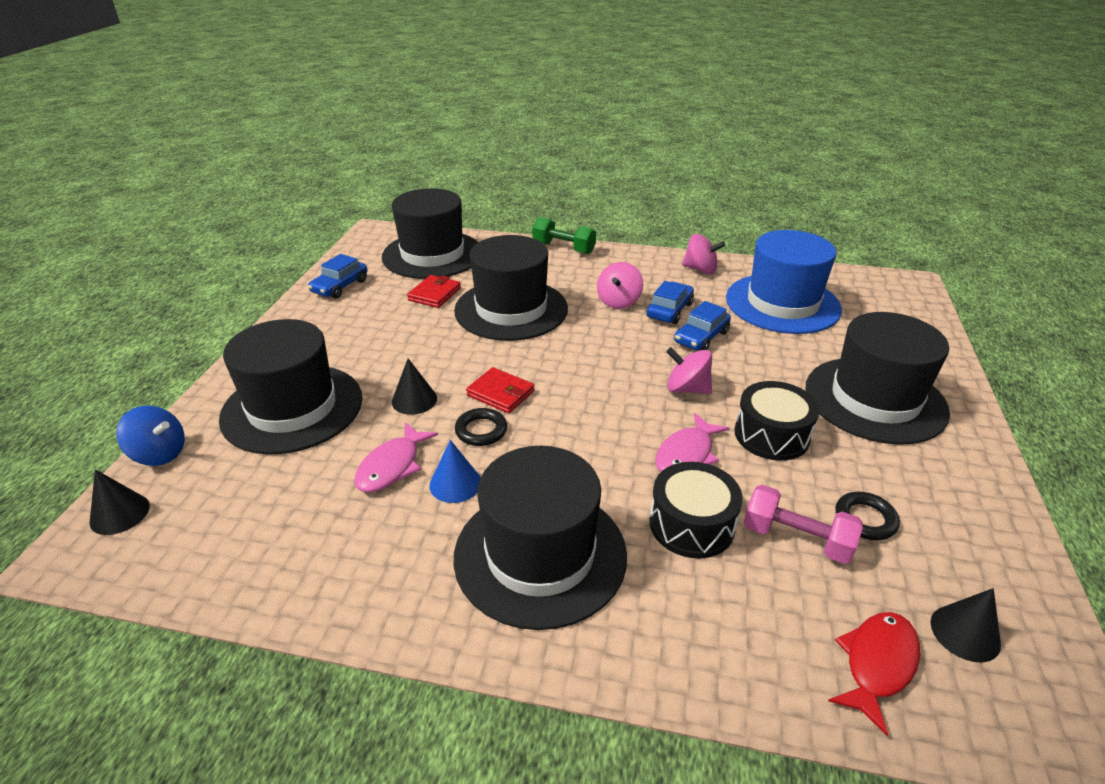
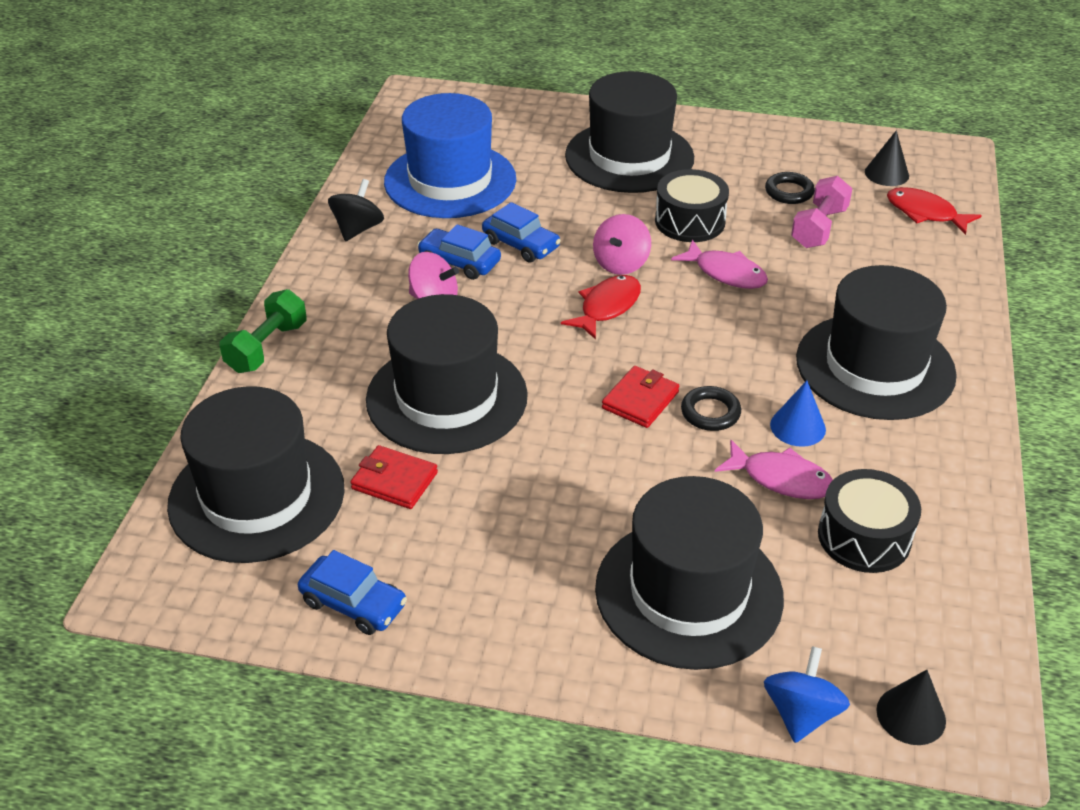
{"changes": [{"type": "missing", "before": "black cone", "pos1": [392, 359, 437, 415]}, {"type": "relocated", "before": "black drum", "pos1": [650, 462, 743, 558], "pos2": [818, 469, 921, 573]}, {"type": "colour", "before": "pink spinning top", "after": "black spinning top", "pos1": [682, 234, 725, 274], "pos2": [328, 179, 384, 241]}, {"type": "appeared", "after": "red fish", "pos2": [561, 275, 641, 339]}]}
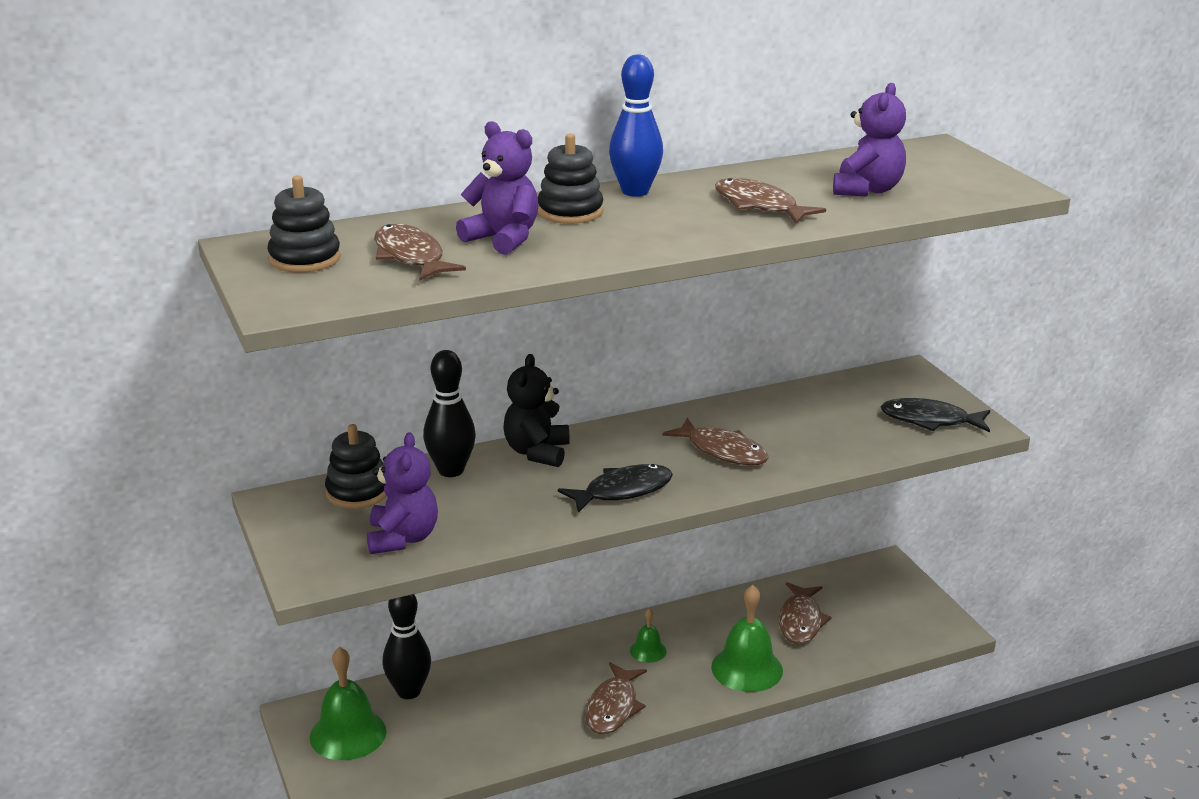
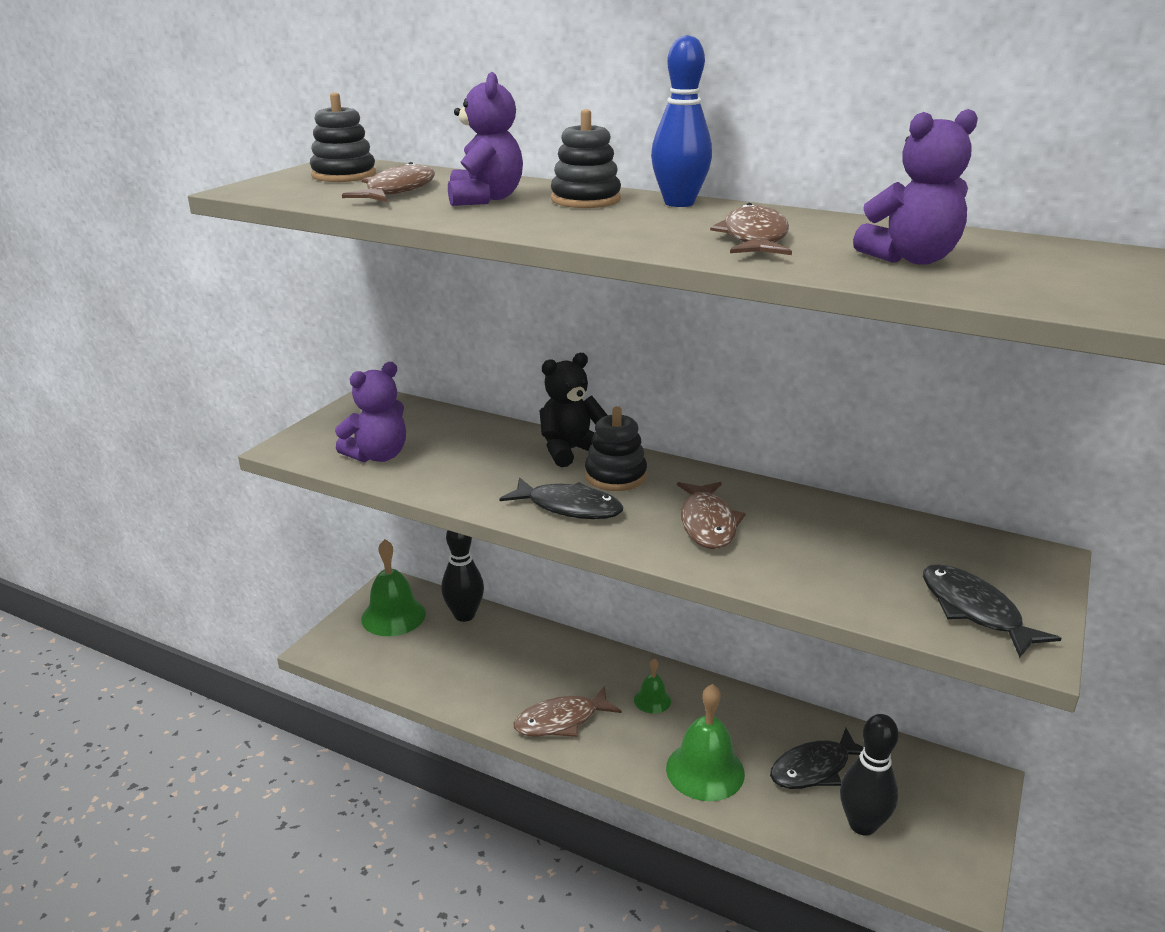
{"changes": [{"type": "relocated", "before": "black stacking toy", "pos1": [325, 424, 386, 509], "pos2": [585, 406, 647, 491]}, {"type": "relocated", "before": "black bowling pin", "pos1": [423, 350, 476, 477], "pos2": [840, 714, 899, 836]}, {"type": "colour", "before": "brown fish", "after": "black fish", "pos1": [779, 582, 832, 644], "pos2": [770, 728, 864, 789]}]}
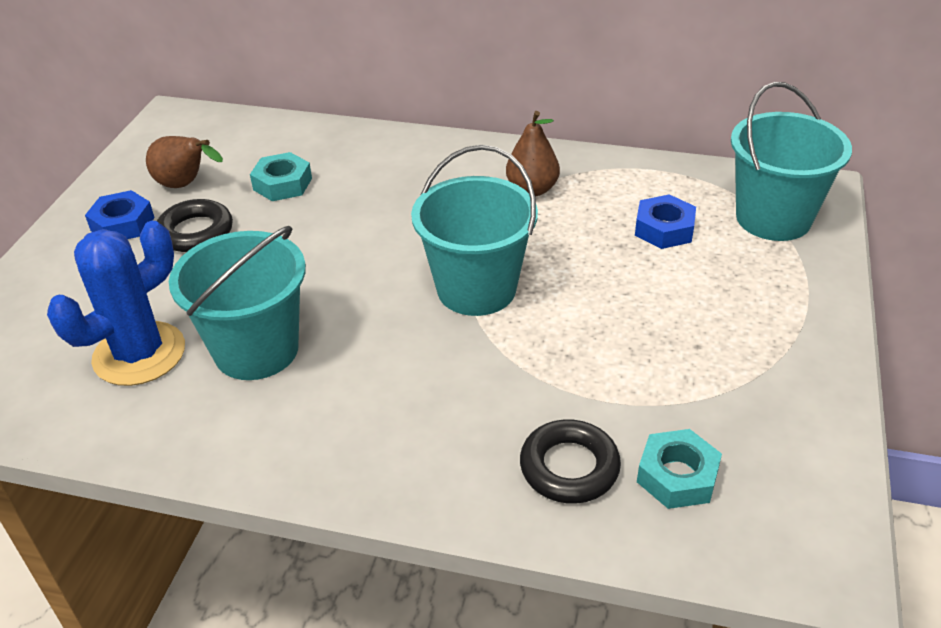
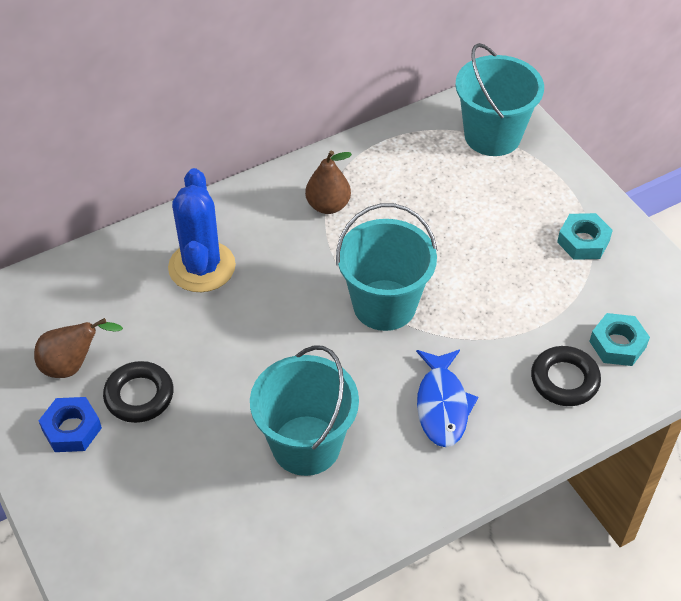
{"changes": [{"type": "relocated", "before": "blue cactus", "pos1": [47, 221, 185, 386], "pos2": [168, 168, 236, 292]}, {"type": "relocated", "before": "turquoise nut", "pos1": [250, 152, 312, 201], "pos2": [557, 213, 613, 260]}, {"type": "missing", "before": "blue nut", "pos1": [635, 194, 696, 249]}, {"type": "appeared", "after": "blue fish", "pos2": [416, 350, 478, 447]}]}
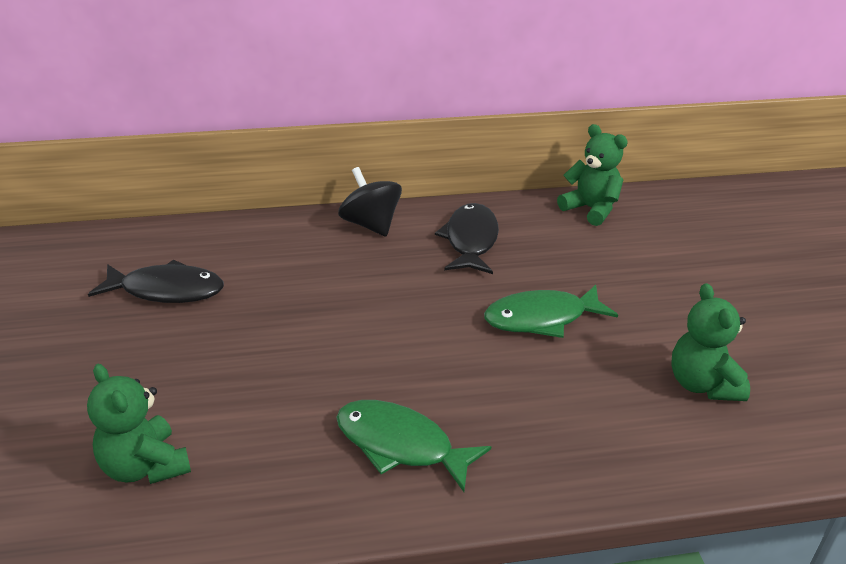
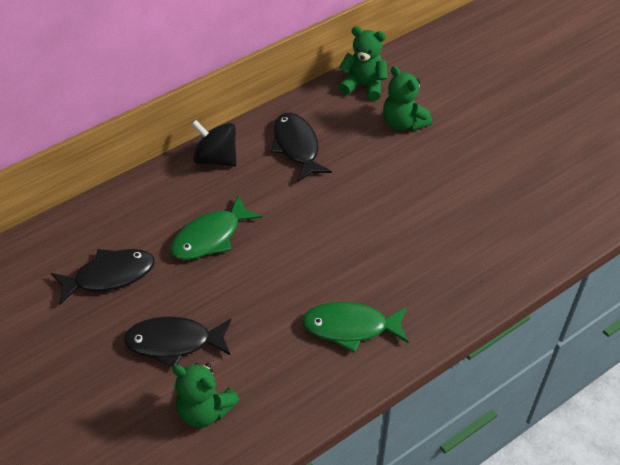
{"changes": [{"type": "relocated", "before": "green fish", "pos1": [484, 285, 618, 338], "pos2": [170, 195, 262, 260]}, {"type": "relocated", "before": "green teddy bear", "pos1": [672, 283, 750, 401], "pos2": [383, 66, 432, 131]}, {"type": "appeared", "after": "black fish", "pos2": [123, 317, 231, 367]}]}
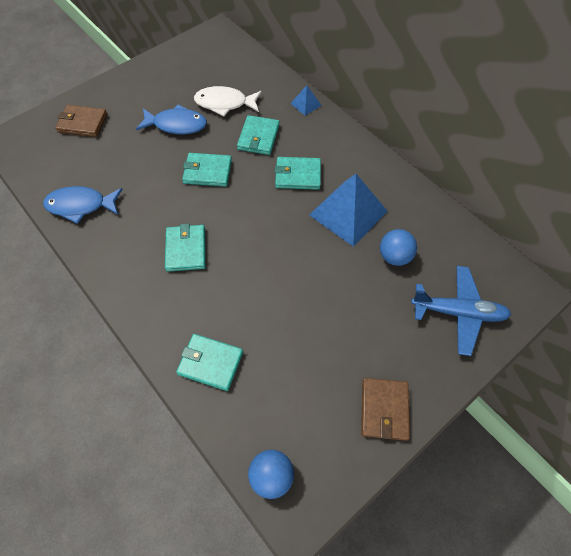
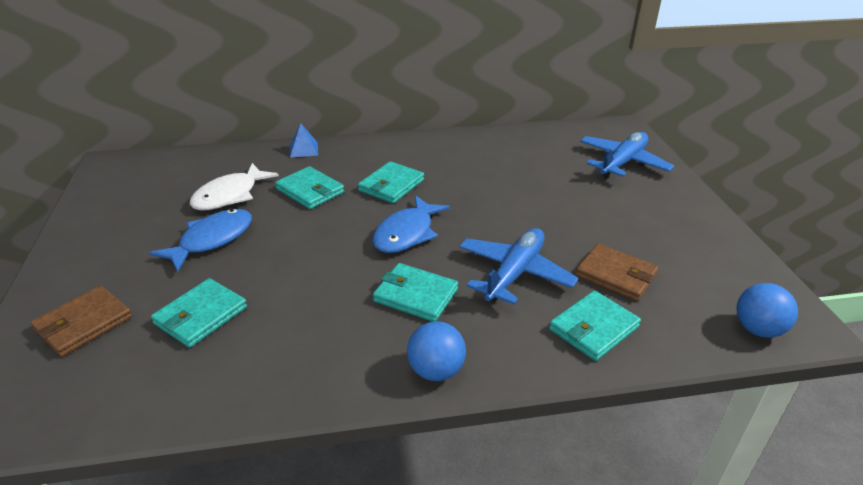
{"changes": [{"type": "relocated", "before": "blue fish", "pos1": [43, 186, 123, 224], "pos2": [373, 195, 450, 253]}, {"type": "relocated", "before": "turquoise wallet", "pos1": [182, 153, 232, 187], "pos2": [151, 278, 247, 348]}, {"type": "missing", "before": "blue pyramid", "pos1": [310, 174, 388, 247]}, {"type": "relocated", "before": "brown wallet", "pos1": [361, 378, 410, 441], "pos2": [575, 243, 658, 301]}, {"type": "relocated", "before": "blue ball", "pos1": [380, 229, 417, 266], "pos2": [407, 321, 466, 381]}, {"type": "appeared", "after": "blue plane", "pos2": [459, 228, 578, 305]}]}
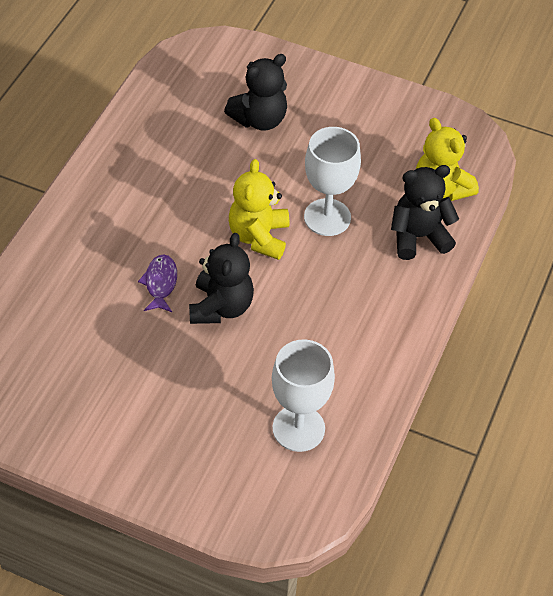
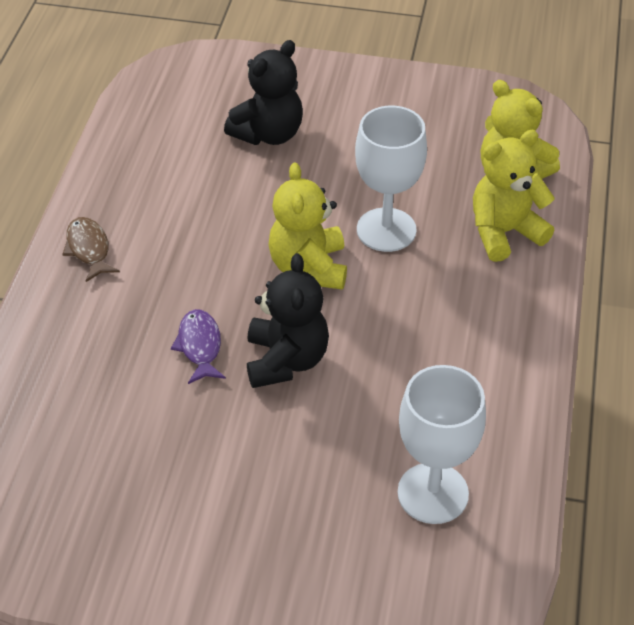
{"changes": [{"type": "colour", "before": "black teddy bear", "after": "yellow teddy bear", "pos1": [391, 165, 459, 260], "pos2": [473, 130, 555, 262]}, {"type": "appeared", "after": "brown fish", "pos2": [62, 217, 120, 282]}]}
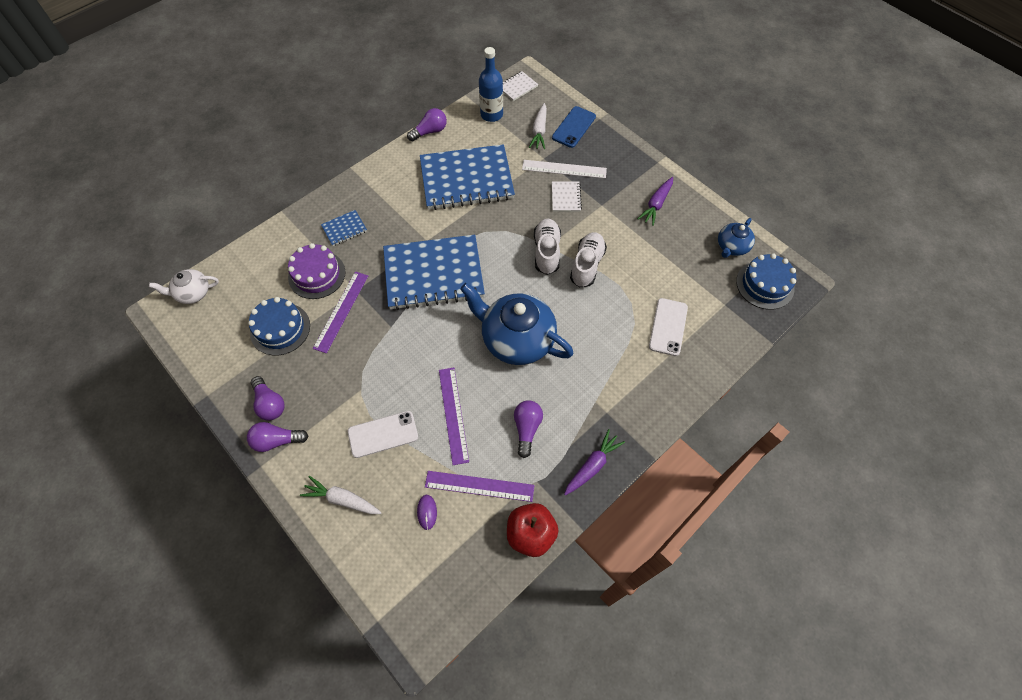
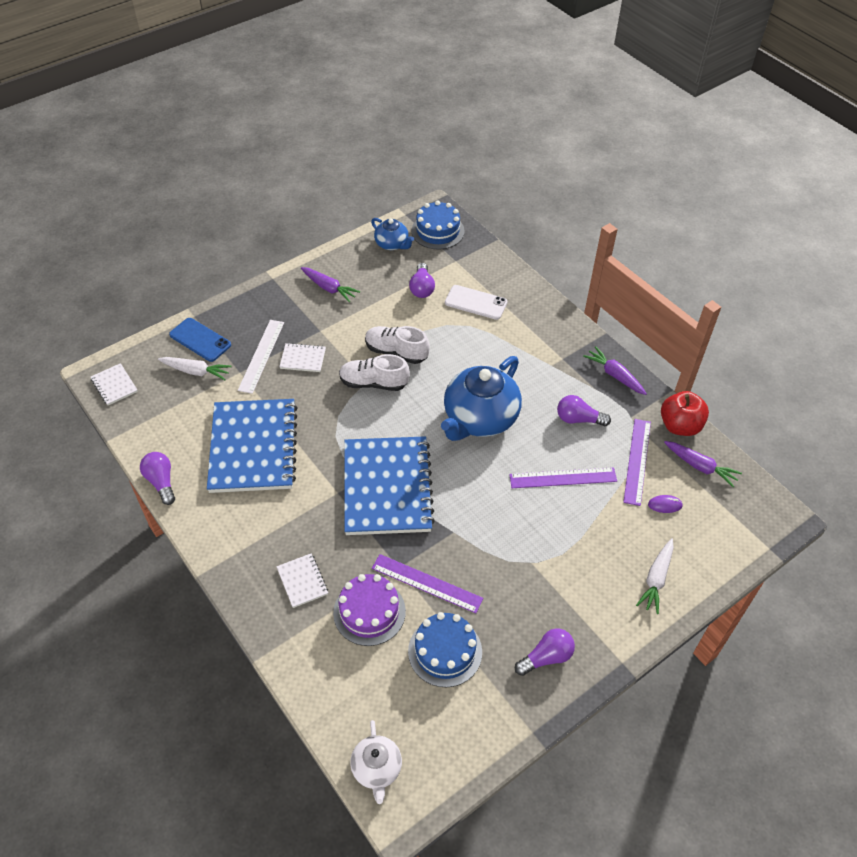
{"changes": [{"type": "relocated", "before": "purple light bulb", "pos1": [247, 422, 308, 452], "pos2": [409, 263, 435, 298]}, {"type": "colour", "before": "blue notebook", "after": "white notebook", "pos1": [321, 210, 367, 246], "pos2": [276, 553, 328, 608]}, {"type": "missing", "before": "white phone", "pos1": [348, 411, 418, 458]}, {"type": "missing", "before": "blue bottle", "pos1": [479, 47, 503, 122]}, {"type": "appeared", "after": "purple carrot", "pos2": [664, 441, 742, 487]}]}
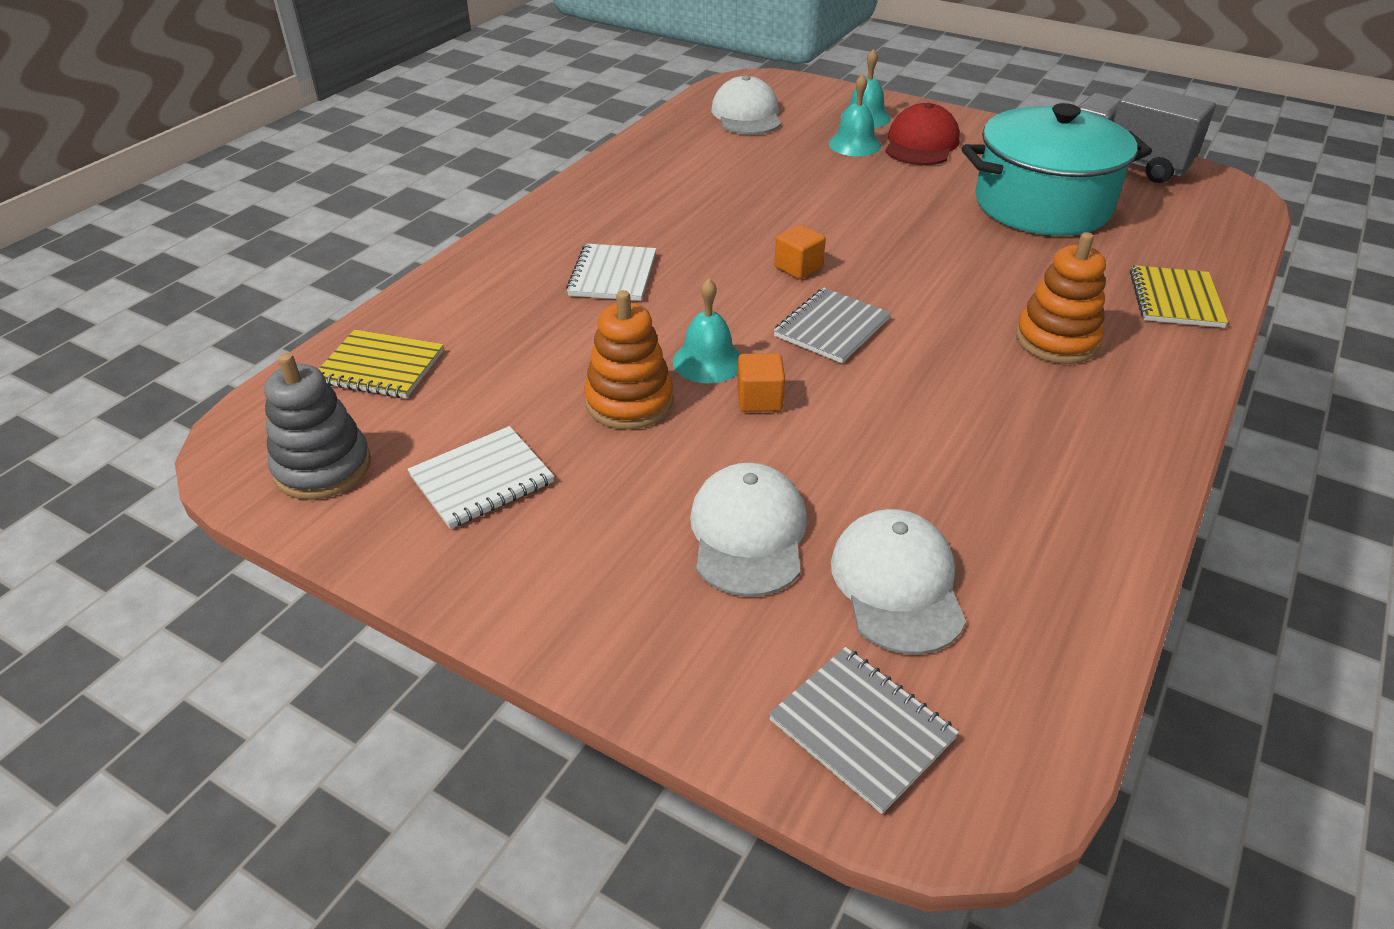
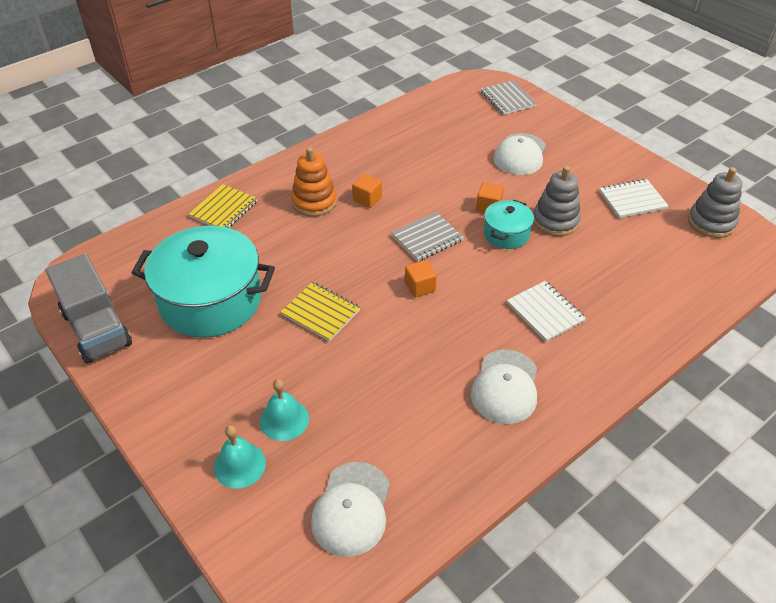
{"changes": [{"type": "relocated", "before": "yellow notebook", "pos1": [319, 330, 444, 398], "pos2": [281, 282, 361, 341]}, {"type": "spun", "before": "white notebook", "pos1": [566, 243, 656, 301], "pos2": [507, 281, 586, 342], "turn": -60}, {"type": "colour", "before": "orange stacking toy", "after": "grey stacking toy", "pos1": [584, 290, 673, 430], "pos2": [533, 166, 581, 236]}, {"type": "exchanged", "before": "turquoise bell", "after": "turquoise pot", "pos1": [673, 278, 740, 383], "pos2": [484, 200, 534, 249]}, {"type": "relocated", "before": "white cap", "pos1": [831, 509, 966, 655], "pos2": [471, 349, 537, 424]}, {"type": "missing", "before": "red cap", "pos1": [886, 103, 960, 165]}, {"type": "appeared", "after": "orange cube", "pos2": [353, 174, 382, 208]}]}
